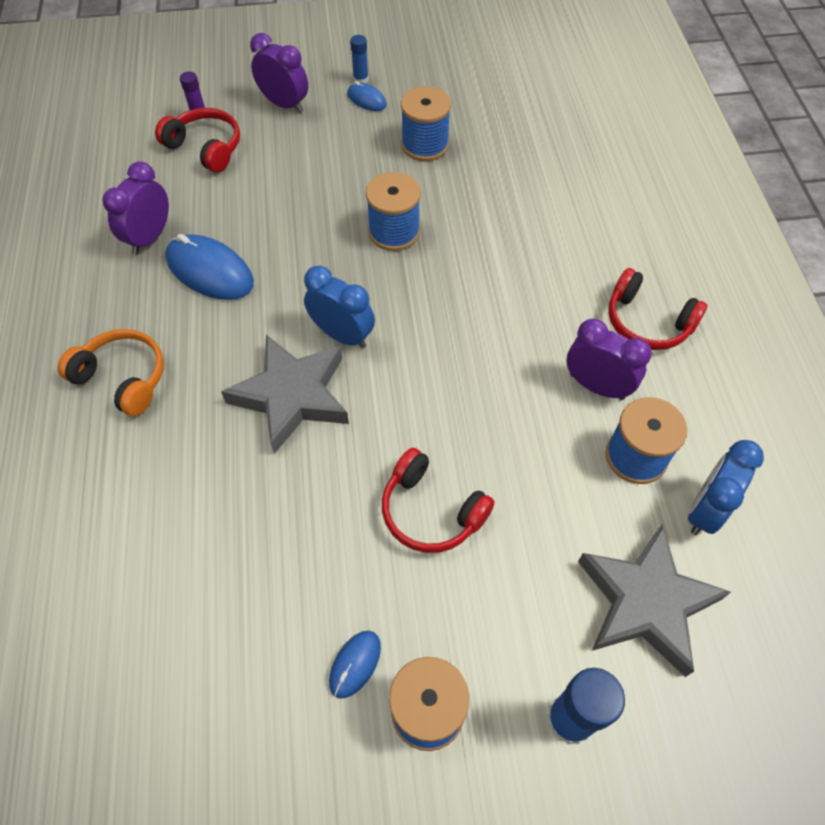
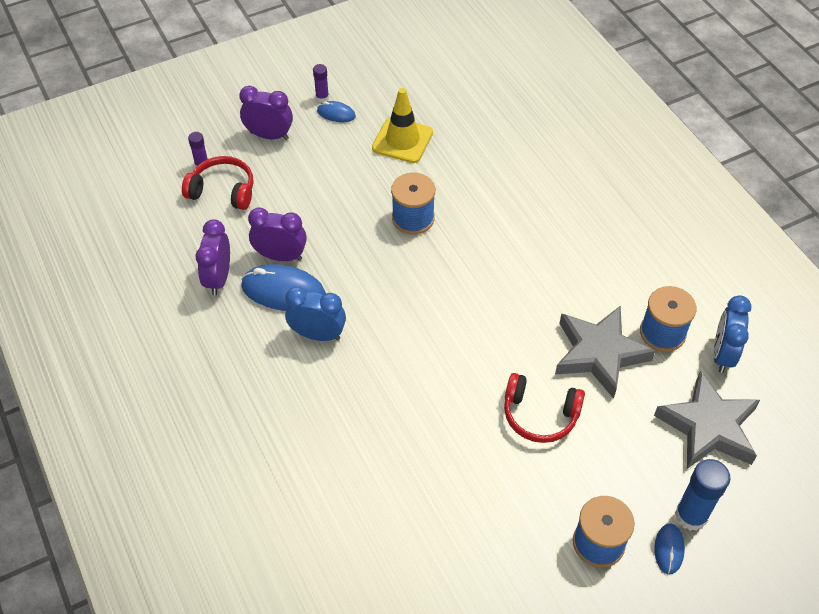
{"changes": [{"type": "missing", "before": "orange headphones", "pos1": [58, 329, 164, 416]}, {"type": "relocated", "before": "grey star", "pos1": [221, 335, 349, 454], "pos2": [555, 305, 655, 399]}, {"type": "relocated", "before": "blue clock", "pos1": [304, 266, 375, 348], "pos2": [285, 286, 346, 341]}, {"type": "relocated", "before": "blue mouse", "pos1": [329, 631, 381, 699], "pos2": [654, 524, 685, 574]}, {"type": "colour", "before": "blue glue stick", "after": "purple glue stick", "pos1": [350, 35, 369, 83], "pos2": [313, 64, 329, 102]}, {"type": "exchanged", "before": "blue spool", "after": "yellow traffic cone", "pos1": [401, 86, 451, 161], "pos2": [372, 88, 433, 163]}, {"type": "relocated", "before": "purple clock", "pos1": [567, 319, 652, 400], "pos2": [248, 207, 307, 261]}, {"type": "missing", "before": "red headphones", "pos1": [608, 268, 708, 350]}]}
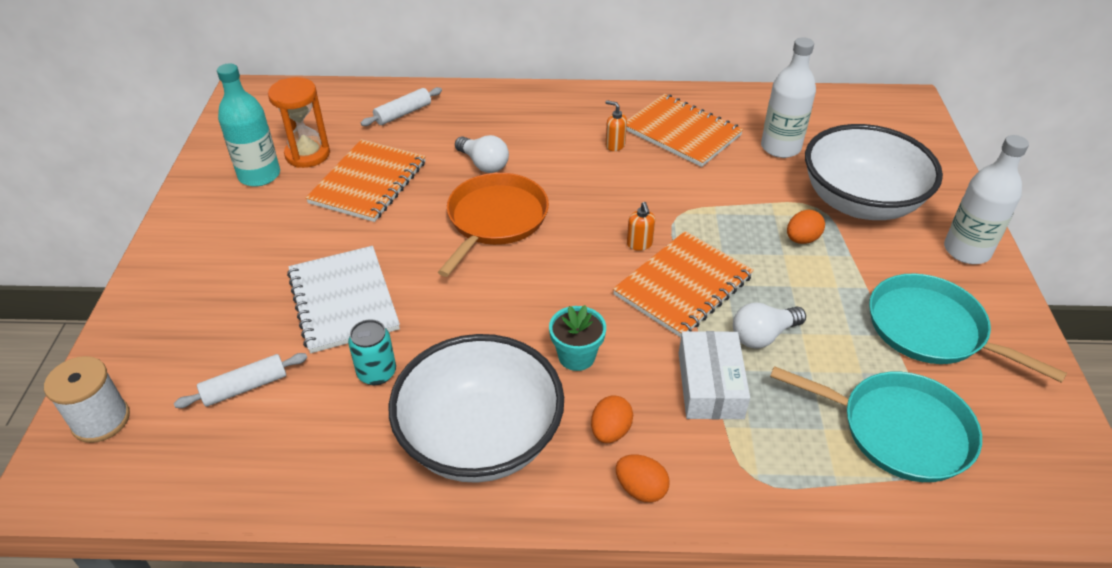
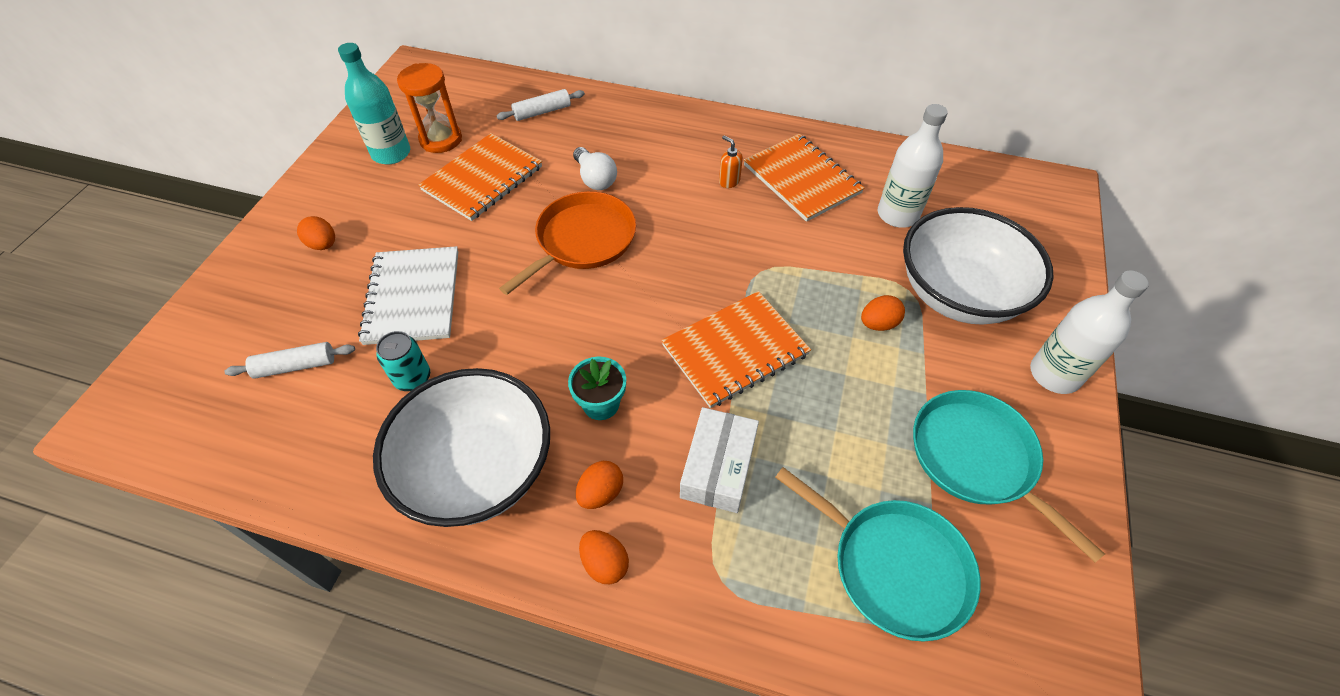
{"changes": [{"type": "missing", "before": "white spool", "pos1": [44, 356, 130, 443]}, {"type": "missing", "before": "orange soap dispenser", "pos1": [627, 202, 655, 251]}, {"type": "missing", "before": "white light bulb", "pos1": [733, 302, 806, 349]}, {"type": "appeared", "after": "orange egg", "pos2": [297, 216, 335, 250]}]}
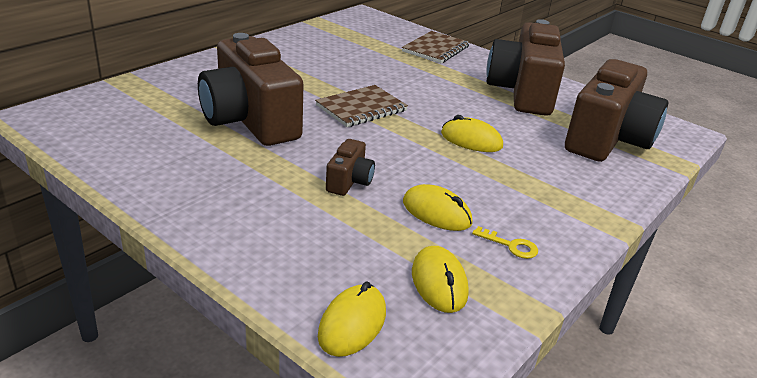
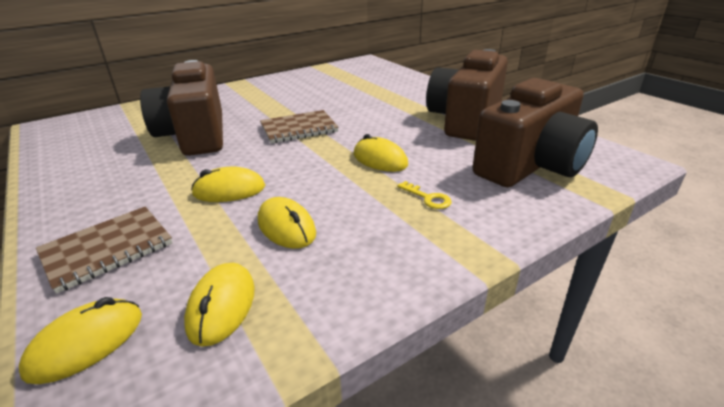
{"changes": [{"type": "exchanged", "before": "brown camera", "after": "yellow mouse", "pos1": [326, 139, 375, 196], "pos2": [191, 167, 265, 202]}, {"type": "relocated", "before": "brown notebook", "pos1": [402, 31, 470, 63], "pos2": [36, 207, 173, 294]}, {"type": "relocated", "before": "yellow key", "pos1": [472, 226, 538, 259], "pos2": [397, 181, 452, 209]}]}
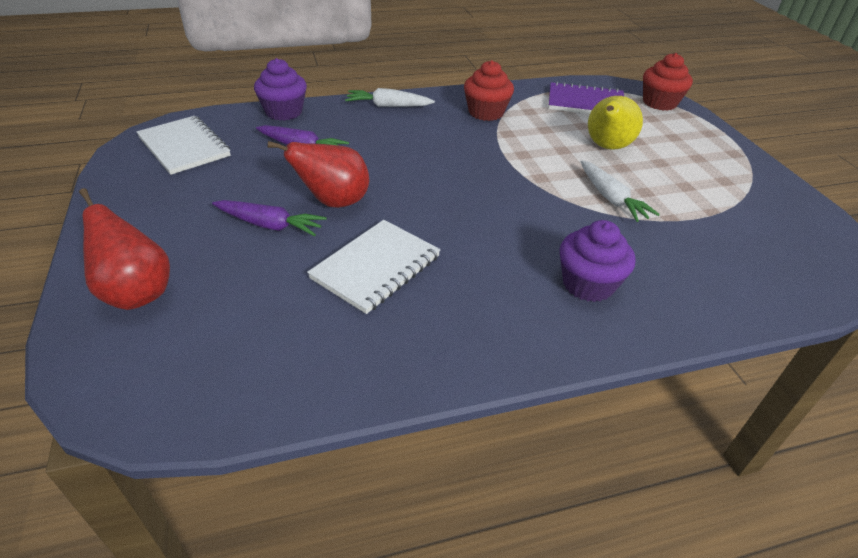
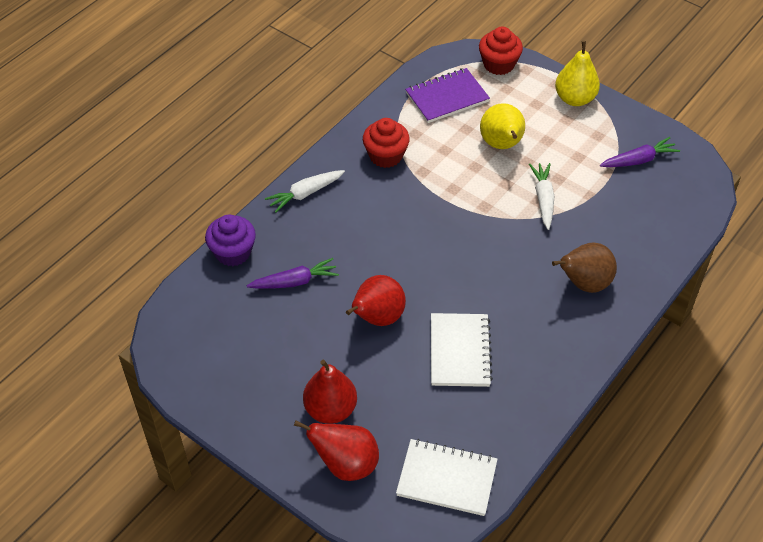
{"changes": [{"type": "relocated", "before": "white notebook", "pos1": [136, 116, 231, 175], "pos2": [396, 439, 497, 516]}, {"type": "relocated", "before": "purple carrot", "pos1": [212, 200, 327, 236], "pos2": [600, 137, 680, 167]}, {"type": "exchanged", "before": "purple cupcake", "after": "brown pear", "pos1": [560, 220, 635, 302], "pos2": [552, 243, 617, 293]}, {"type": "spun", "before": "white carrot", "pos1": [581, 160, 660, 222], "pos2": [529, 163, 554, 230], "turn": -120}, {"type": "appeared", "after": "red pear", "pos2": [303, 360, 357, 424]}, {"type": "appeared", "after": "yellow pear", "pos2": [555, 41, 600, 106]}]}
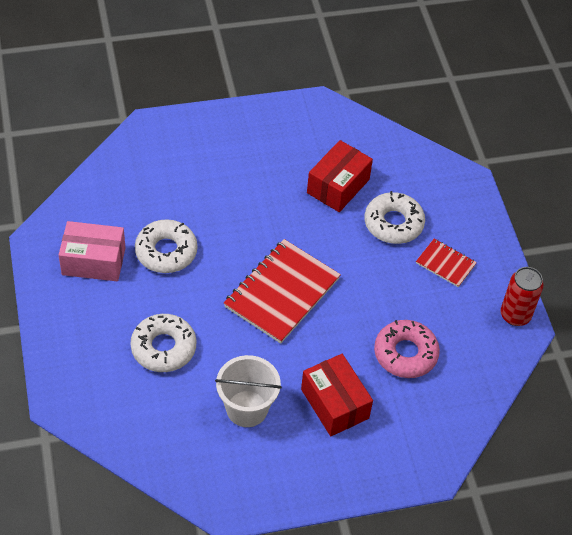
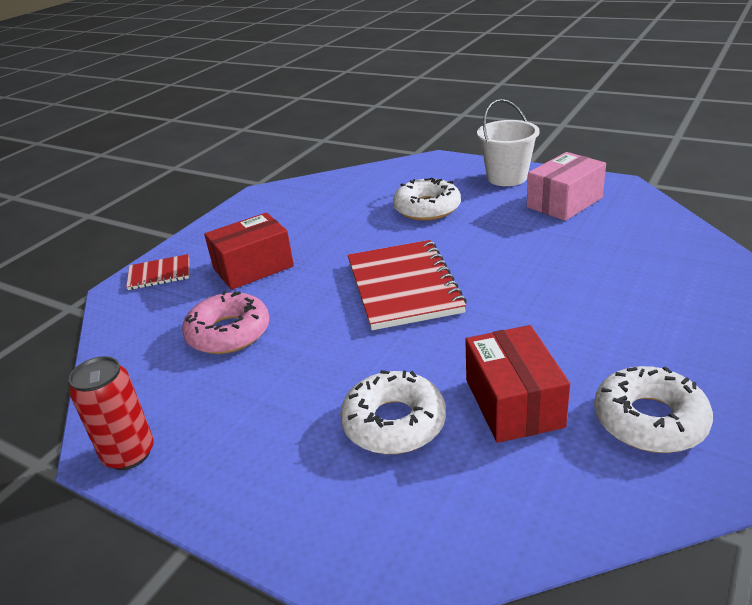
{"changes": [{"type": "relocated", "before": "white donut", "pos1": [135, 219, 197, 273], "pos2": [594, 366, 713, 453]}, {"type": "relocated", "before": "white bucket", "pos1": [215, 355, 282, 427], "pos2": [477, 99, 540, 186]}, {"type": "spun", "before": "red box", "pos1": [301, 354, 373, 436], "pos2": [204, 212, 294, 290], "turn": -45}, {"type": "relocated", "before": "red notebook", "pos1": [416, 239, 477, 287], "pos2": [126, 254, 189, 290]}]}
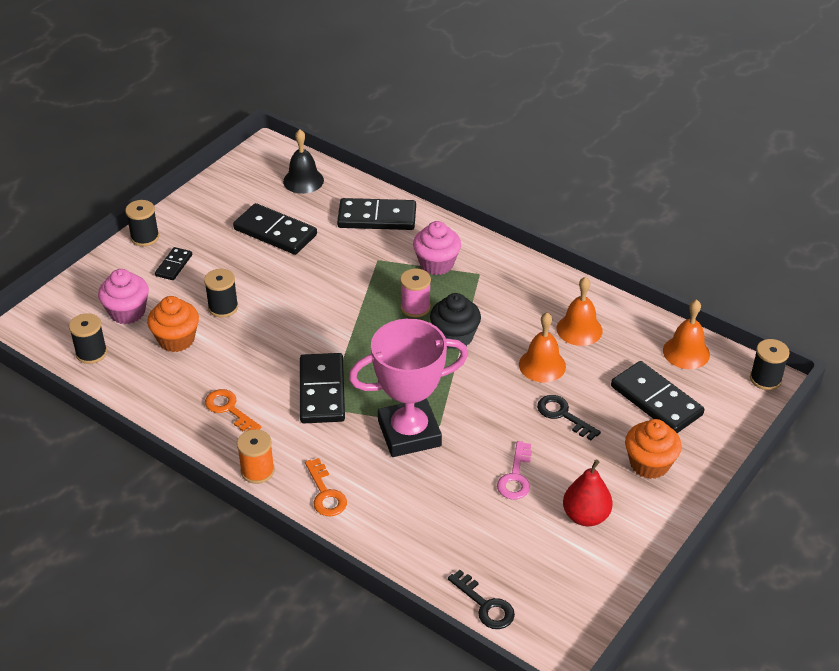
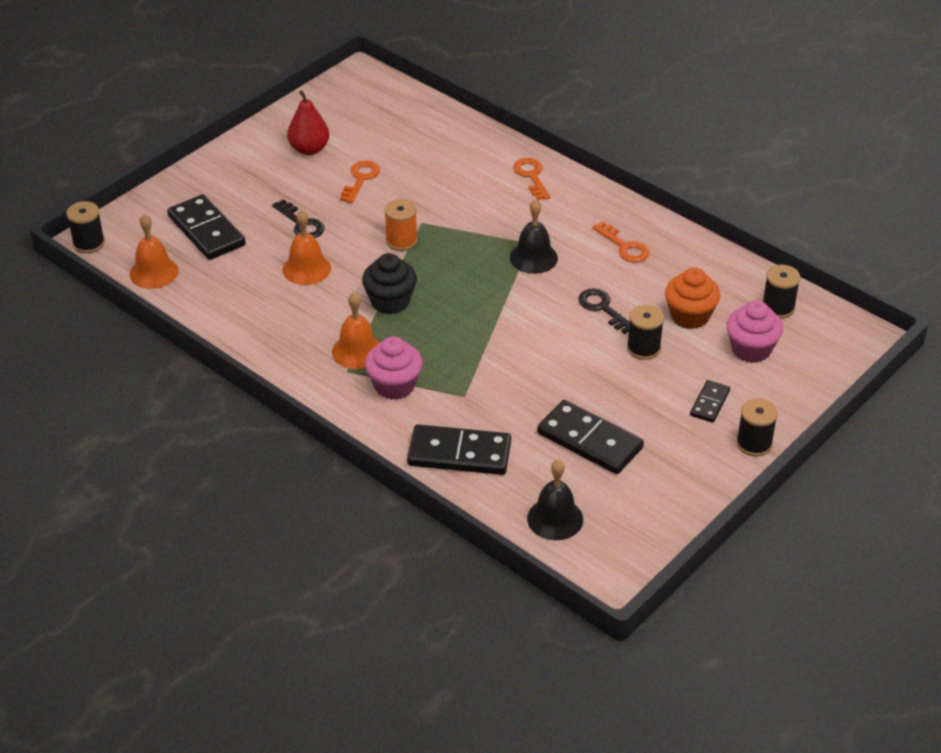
{"changes": [{"type": "relocated", "before": "orange spool", "pos1": [237, 429, 275, 484], "pos2": [384, 199, 418, 251]}, {"type": "exchanged", "before": "black domino", "after": "black bell", "pos1": [300, 353, 345, 423], "pos2": [510, 199, 558, 274]}, {"type": "missing", "before": "pink trophy", "pos1": [349, 319, 468, 457]}, {"type": "missing", "before": "pink spool", "pos1": [400, 268, 431, 317]}, {"type": "relocated", "before": "black key", "pos1": [448, 570, 515, 629], "pos2": [578, 288, 630, 334]}, {"type": "colour", "before": "pink key", "after": "orange key", "pos1": [497, 441, 532, 499], "pos2": [340, 161, 380, 203]}, {"type": "relocated", "before": "orange bell", "pos1": [557, 277, 603, 346], "pos2": [332, 292, 380, 369]}, {"type": "missing", "before": "orange cupcake", "pos1": [625, 419, 682, 479]}]}
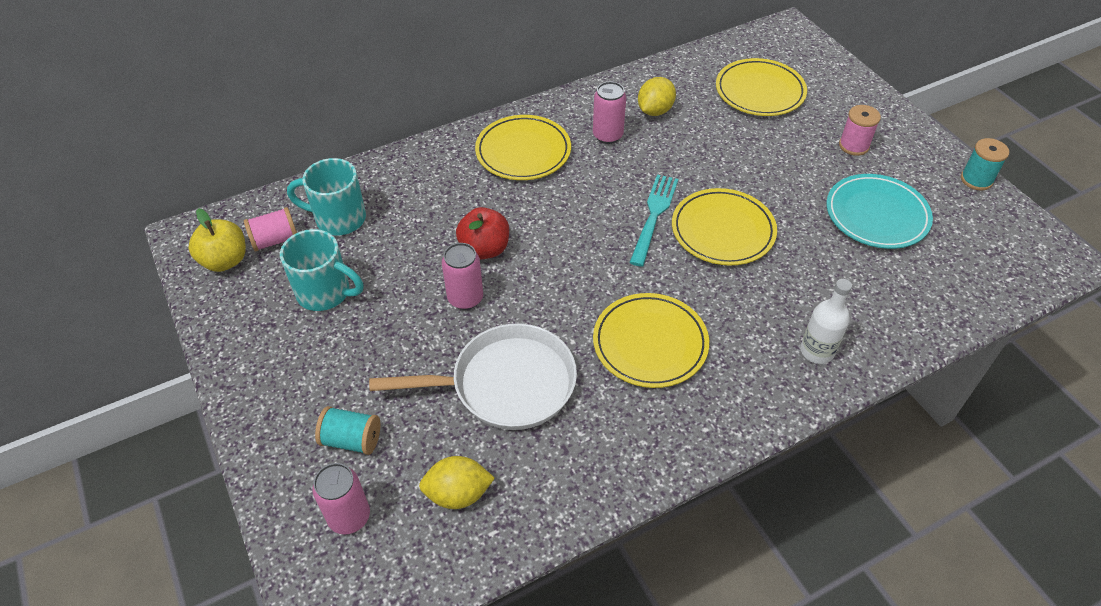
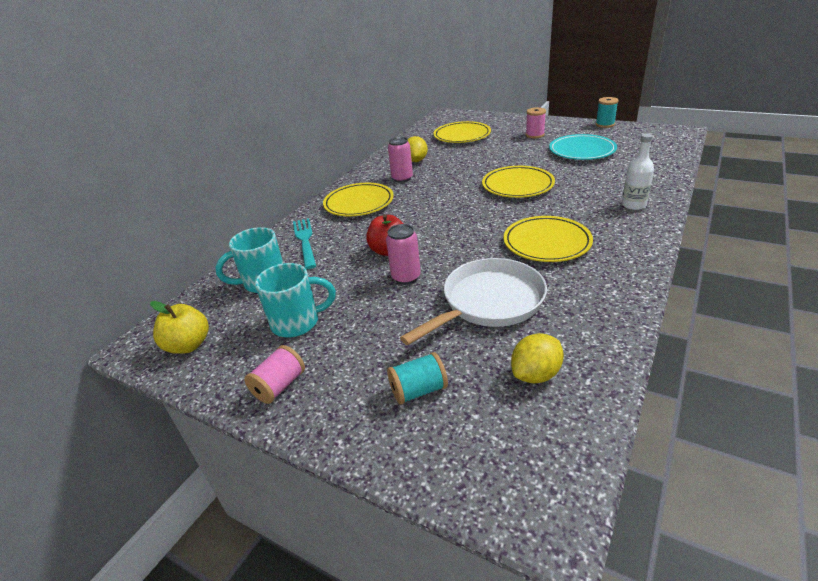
{"changes": [{"type": "relocated", "before": "pink spool", "pos1": [244, 207, 297, 251], "pos2": [244, 345, 305, 404]}, {"type": "missing", "before": "pink can", "pos1": [312, 463, 370, 534]}, {"type": "relocated", "before": "turquoise fork", "pos1": [629, 174, 678, 267], "pos2": [293, 218, 316, 269]}]}
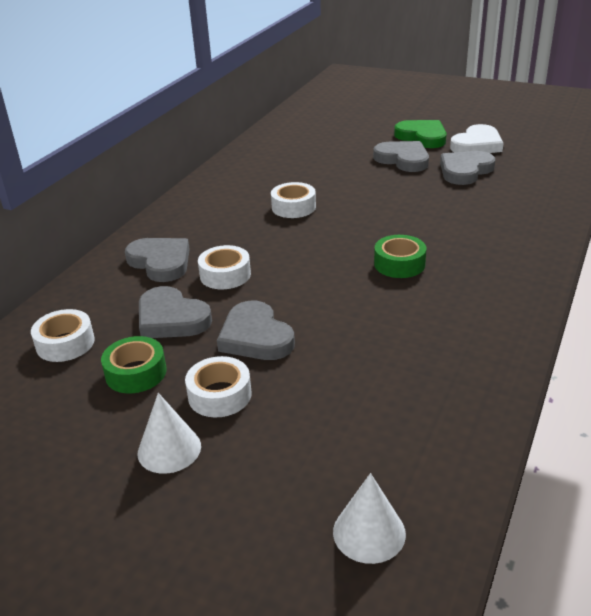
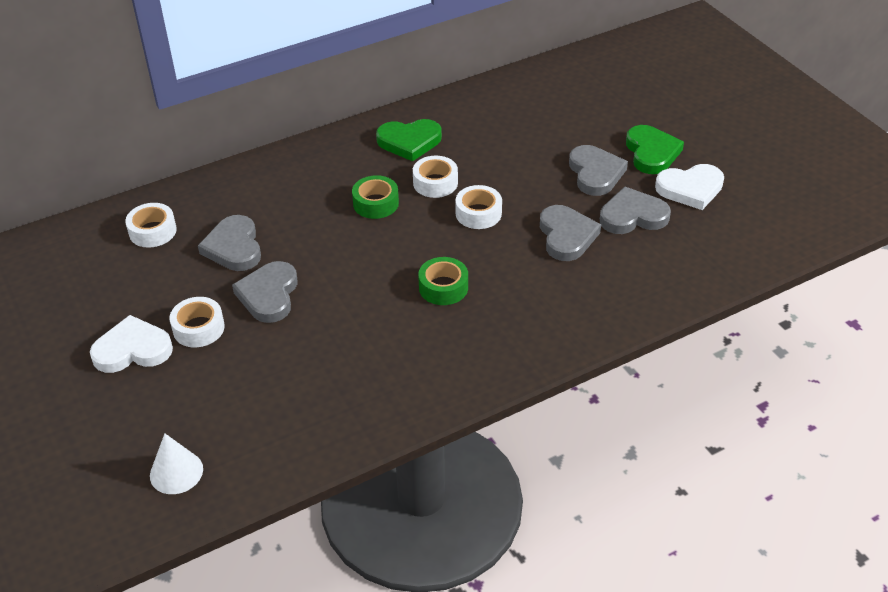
{"changes": [{"type": "relocated", "before": "green tape", "pos1": [101, 336, 167, 393], "pos2": [352, 175, 399, 219]}, {"type": "relocated", "before": "grey heart", "pos1": [125, 238, 190, 282], "pos2": [540, 205, 601, 261]}, {"type": "exchanged", "before": "white cone", "after": "white heart", "pos1": [138, 393, 201, 474], "pos2": [90, 315, 173, 373]}, {"type": "relocated", "before": "white tape", "pos1": [198, 245, 251, 289], "pos2": [455, 185, 502, 229]}, {"type": "appeared", "after": "green heart", "pos2": [376, 119, 442, 161]}]}
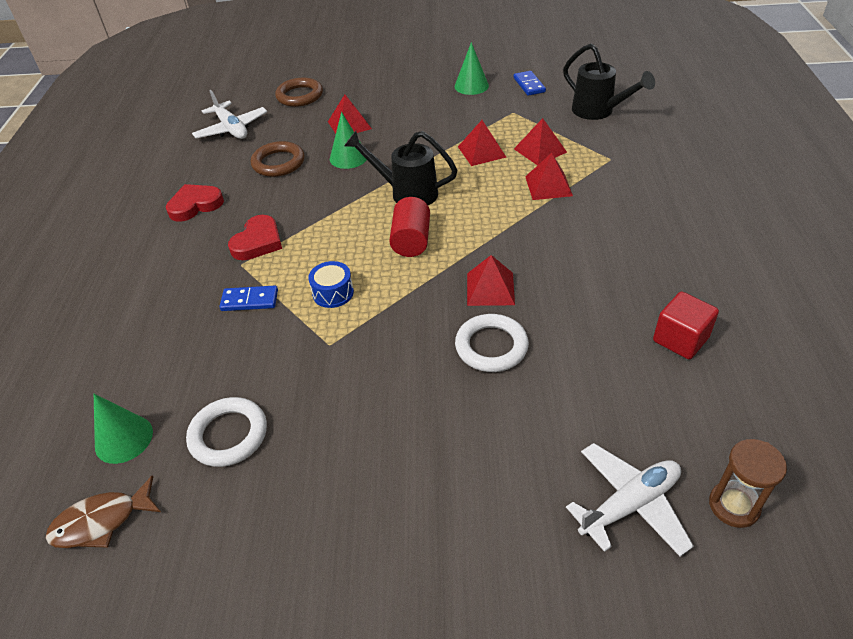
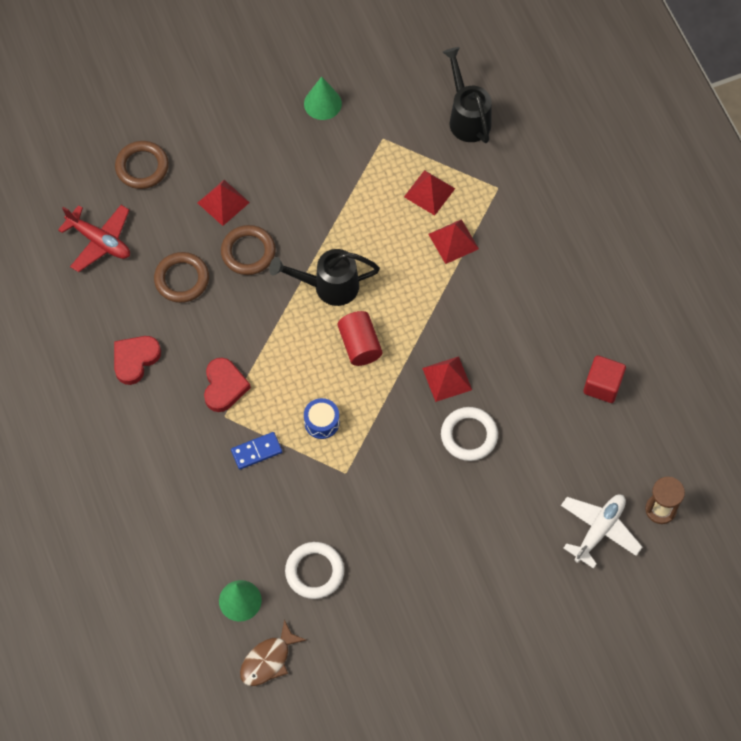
{"changes": [{"type": "colour", "before": "white plane", "after": "red plane", "pos1": [192, 90, 267, 139], "pos2": [58, 205, 130, 272]}, {"type": "exchanged", "before": "green cone", "after": "brown ring", "pos1": [330, 112, 367, 169], "pos2": [221, 225, 276, 275]}, {"type": "missing", "before": "red pyramid", "pos1": [458, 120, 506, 166]}, {"type": "missing", "before": "blue domino", "pos1": [514, 71, 546, 96]}, {"type": "spun", "before": "black watering can", "pos1": [563, 43, 655, 120], "pos2": [443, 47, 491, 143], "turn": -135}]}
